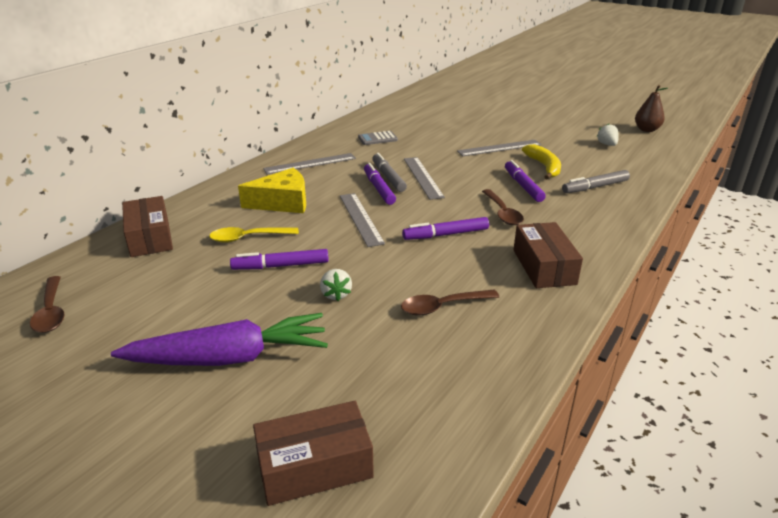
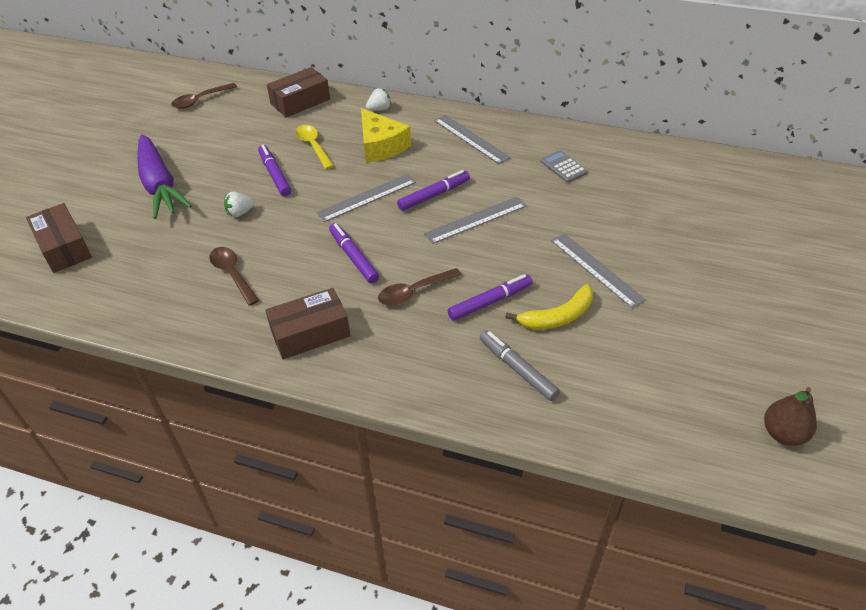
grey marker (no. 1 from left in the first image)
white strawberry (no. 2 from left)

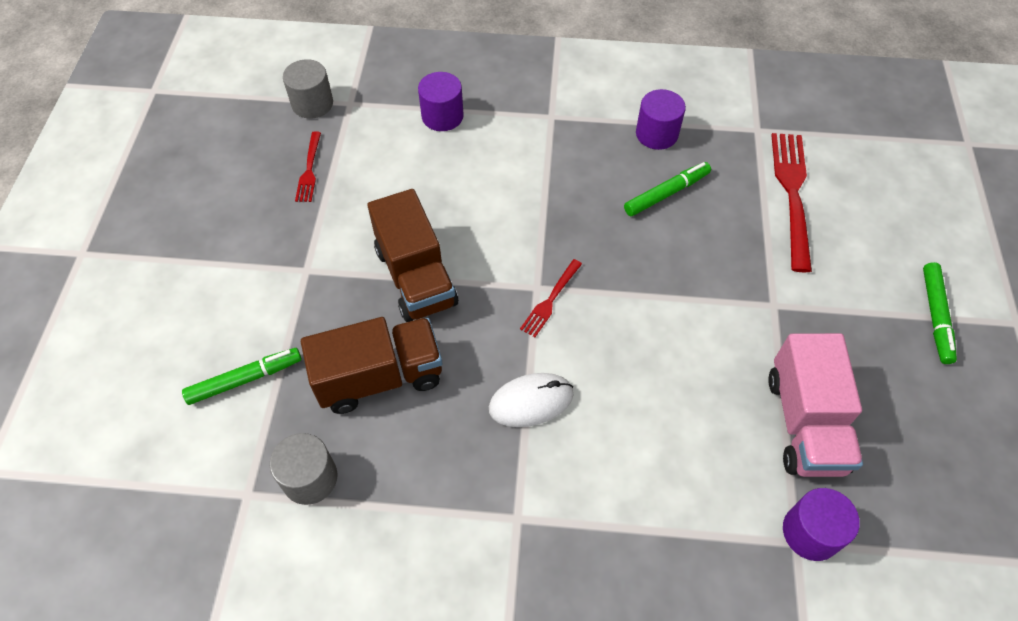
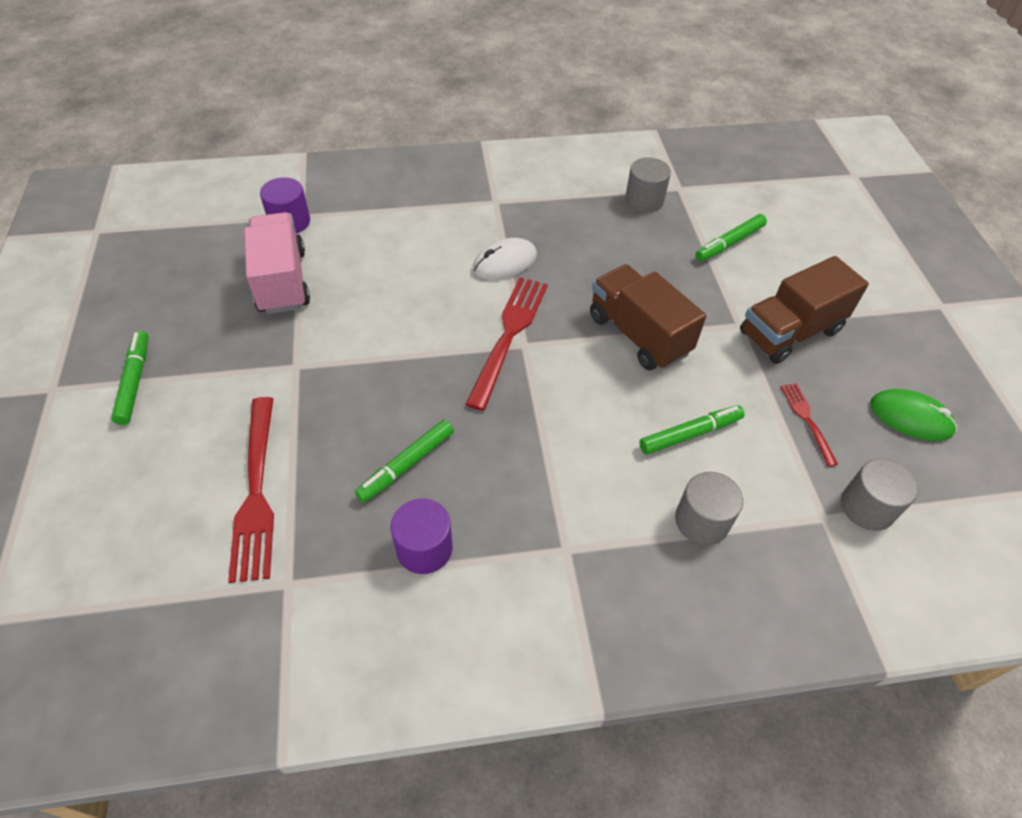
green marker (no. 3 from left)
green mouse
brown truck (no. 2 from left)
grey cylinder (no. 2 from left)
red fork (no. 2 from left)

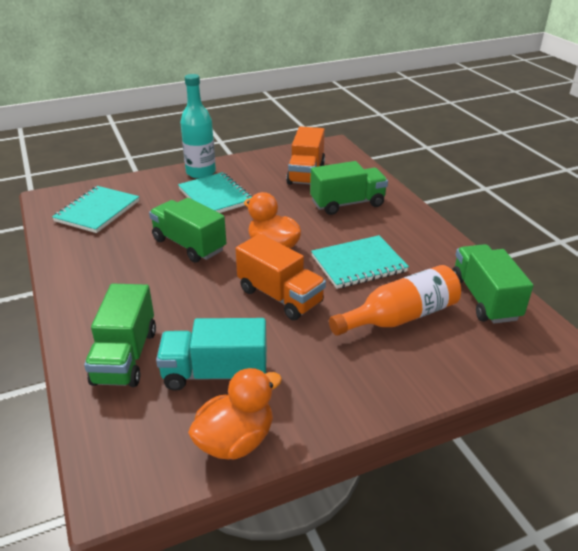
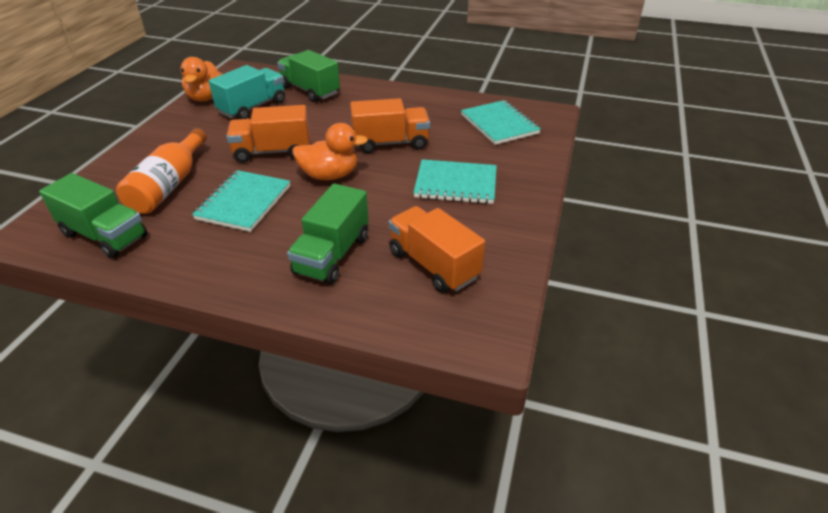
turquoise bottle
orange truck (no. 2 from left)

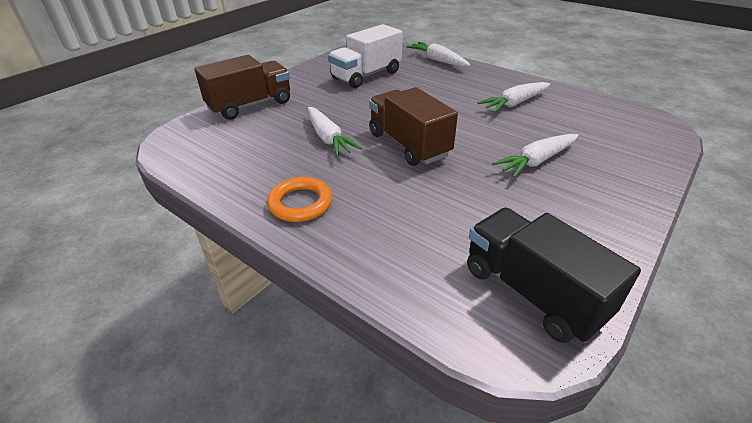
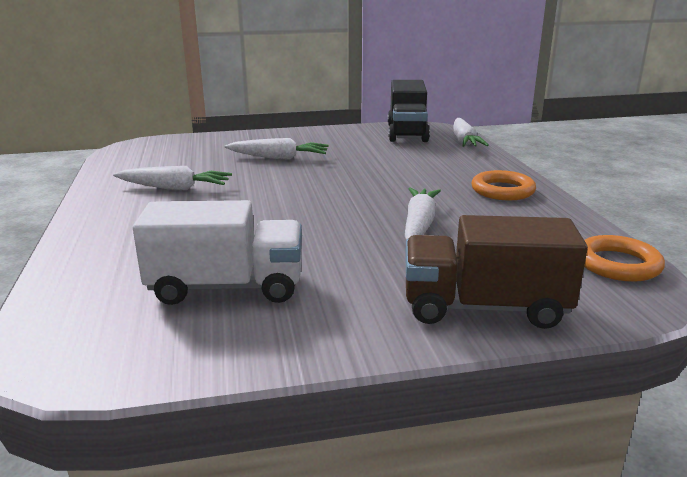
brown truck (no. 2 from left in the first image)
orange ring (no. 2 from left)
white carrot (no. 4 from left)

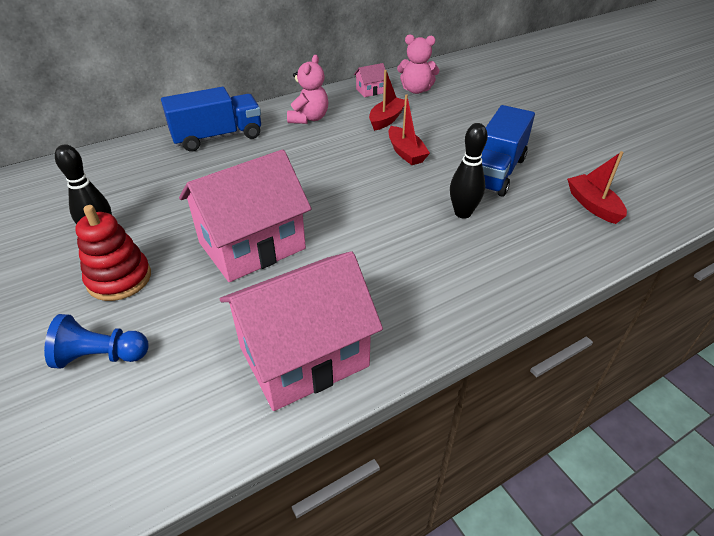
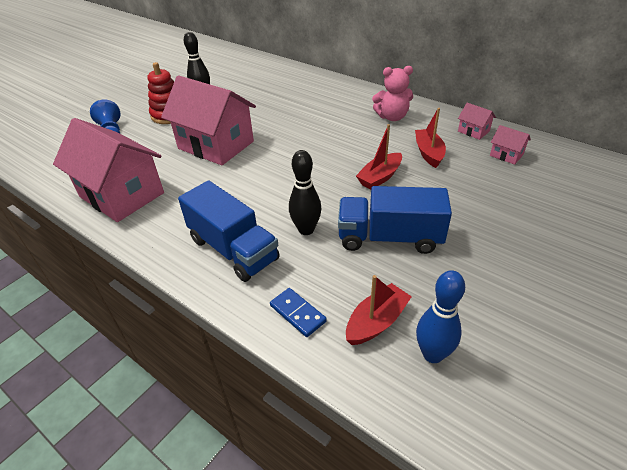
blue domino
blue bowling pin
blue truck (no. 1 from left)
pink house (no. 4 from left)
red boat (no. 3 from left)

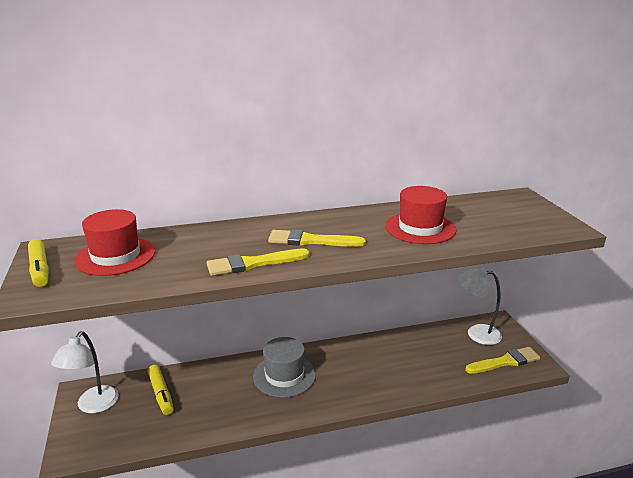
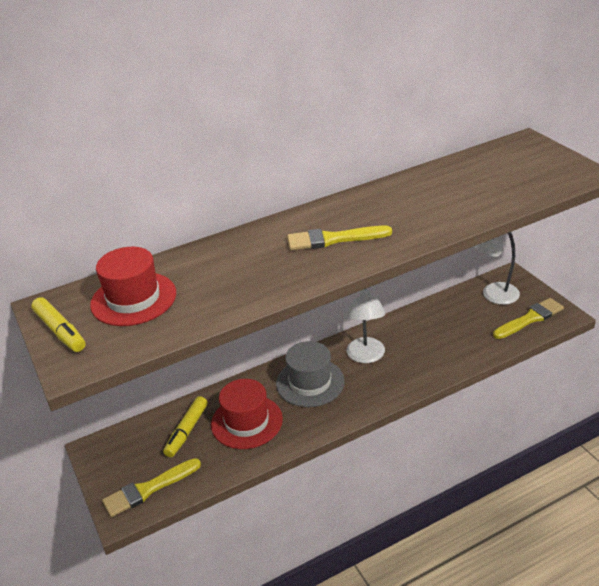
white lamp (no. 1 from left)
yellow brush (no. 1 from left)
red hat (no. 2 from left)
yellow marker (no. 2 from left)

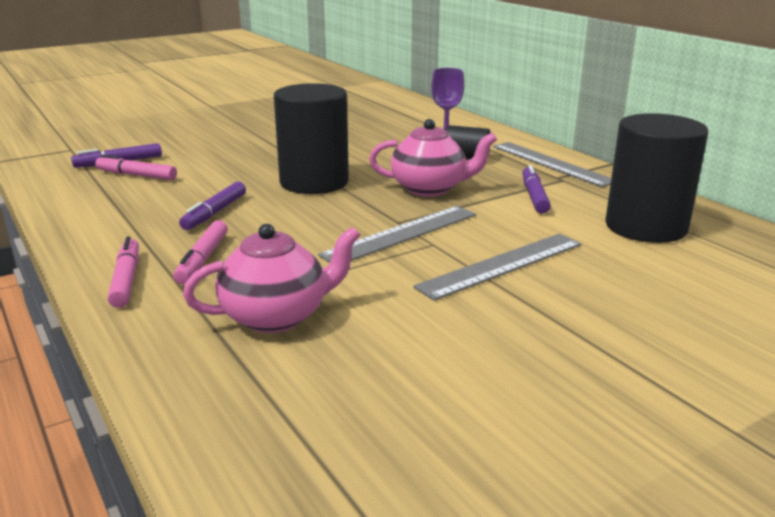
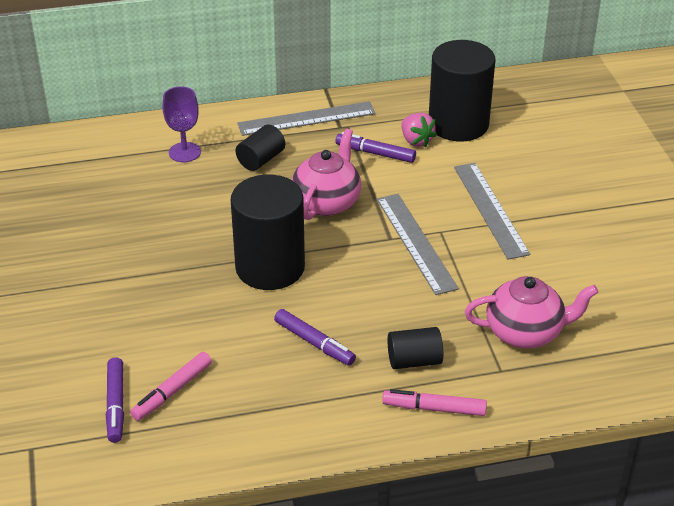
pink strawberry
black cylinder (no. 3 from left)
pink teapot (no. 2 from left)

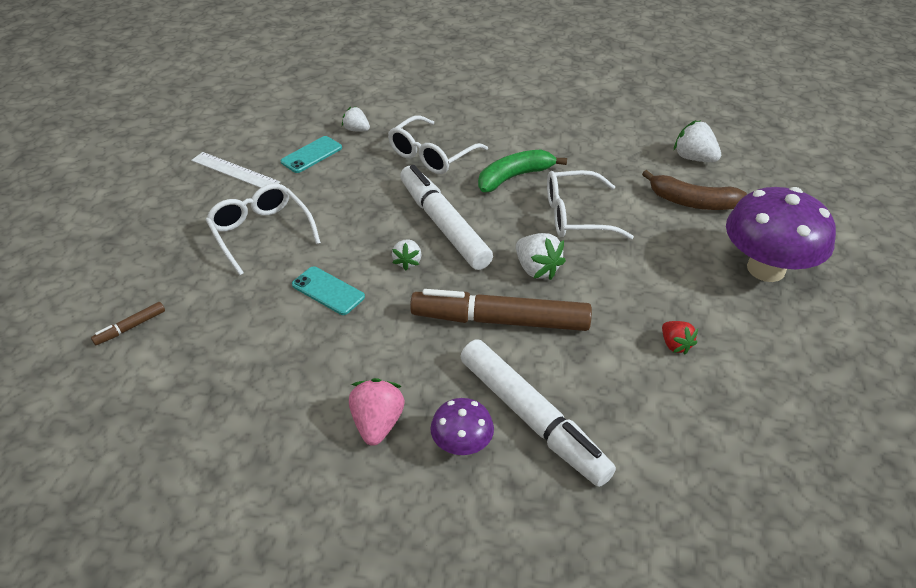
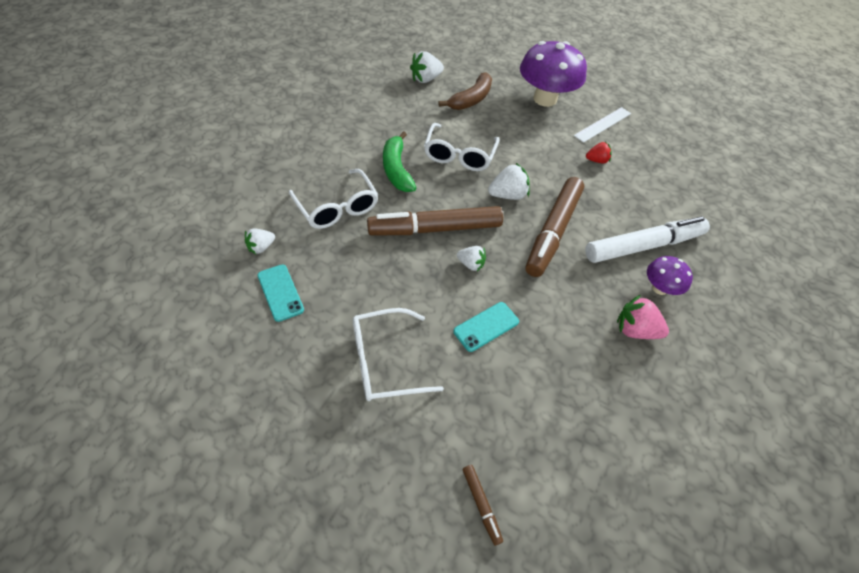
white ruler
brown marker (no. 1 from left)

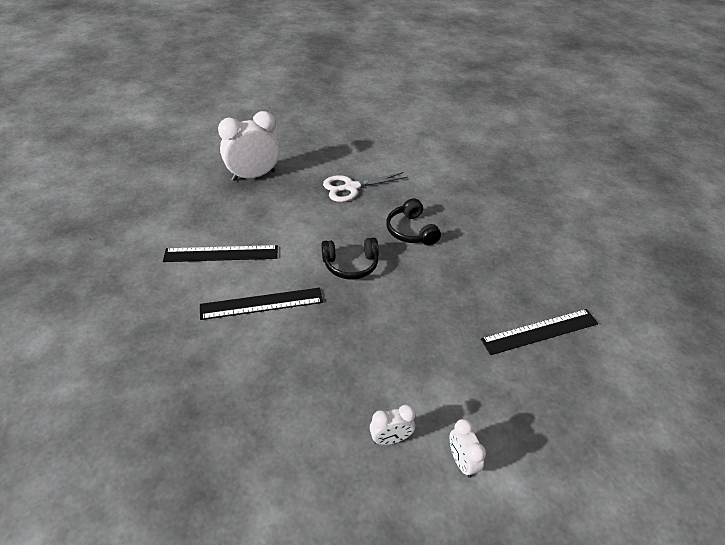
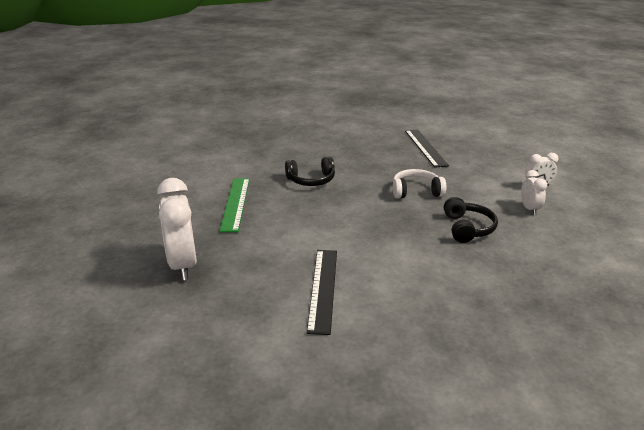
black ruler (no. 2 from left in the first image)
white headphones
black headphones (no. 2 from left)
green ruler

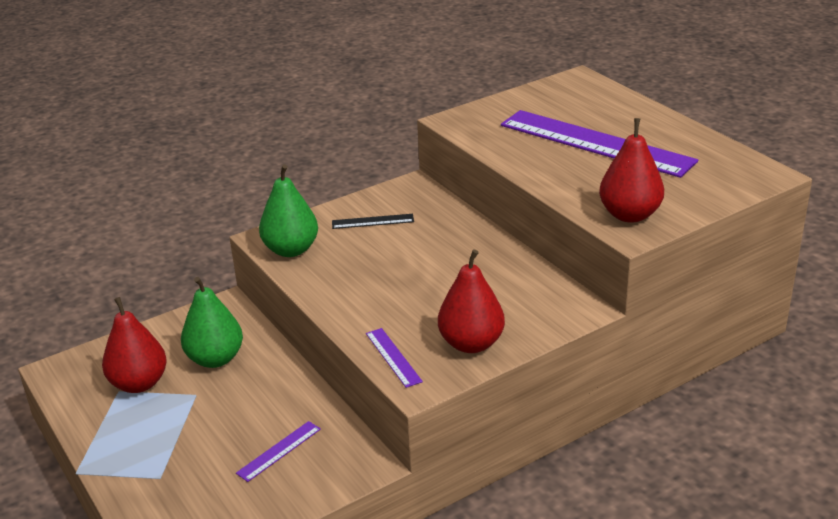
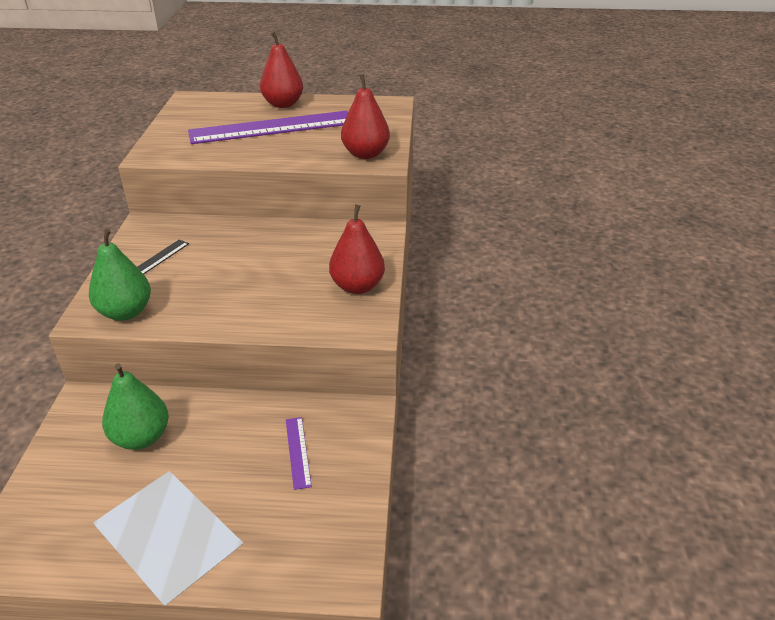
purple ruler (no. 2 from left in the first image)
red pear (no. 1 from left)

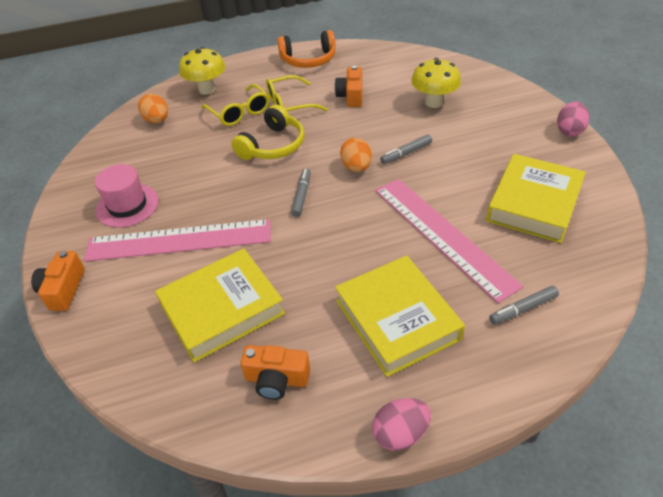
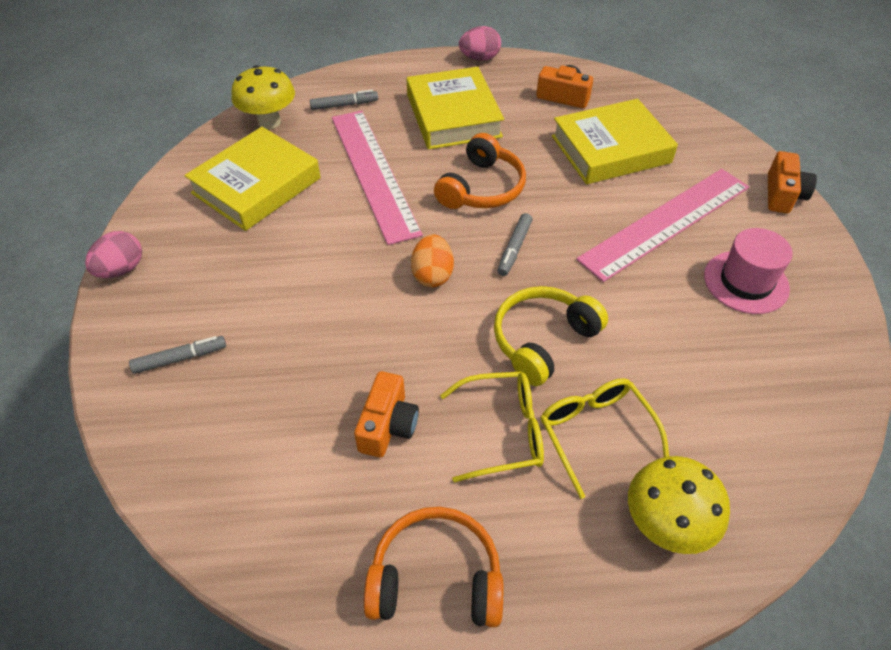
orange egg (no. 1 from left in the first image)
orange headphones (no. 2 from left)
grey marker (no. 1 from left)
yellow mushroom (no. 1 from left)
pink ruler (no. 2 from left)

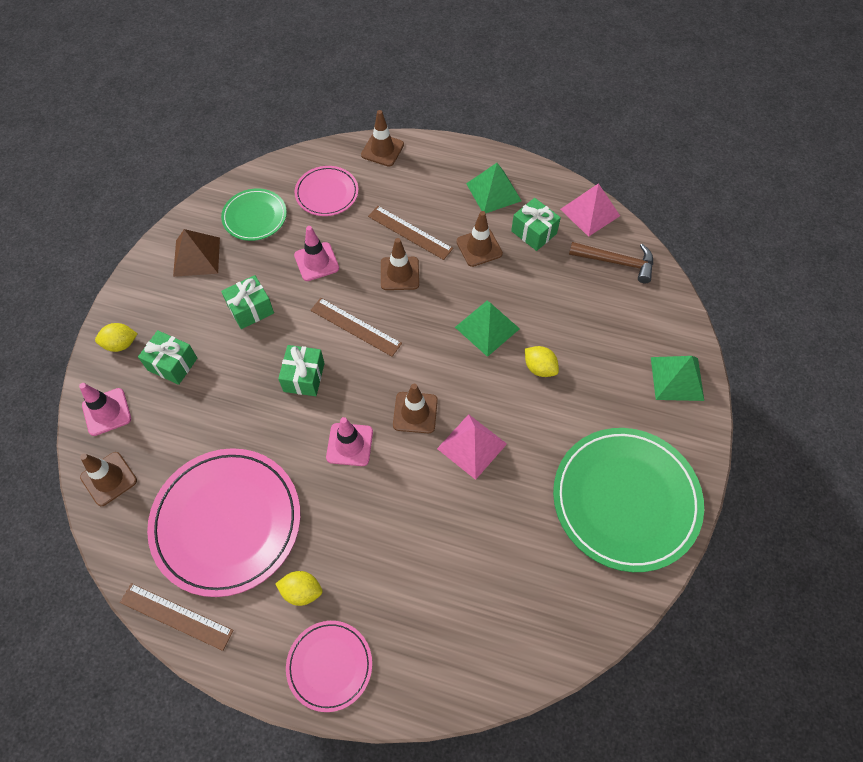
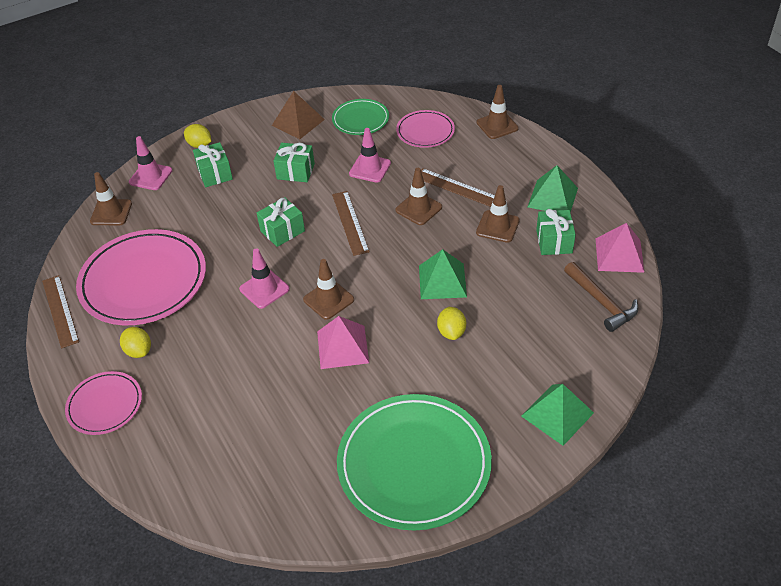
brown ruler (no. 3 from left)

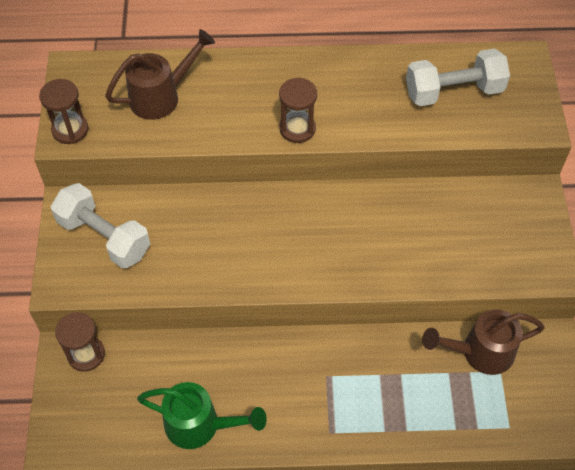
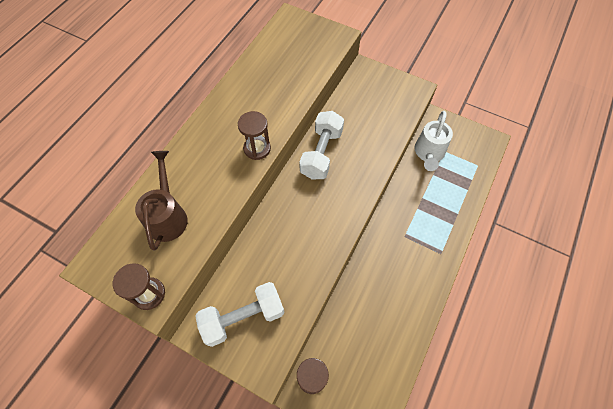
green watering can
white dumbbell (no. 2 from left)
white watering can

